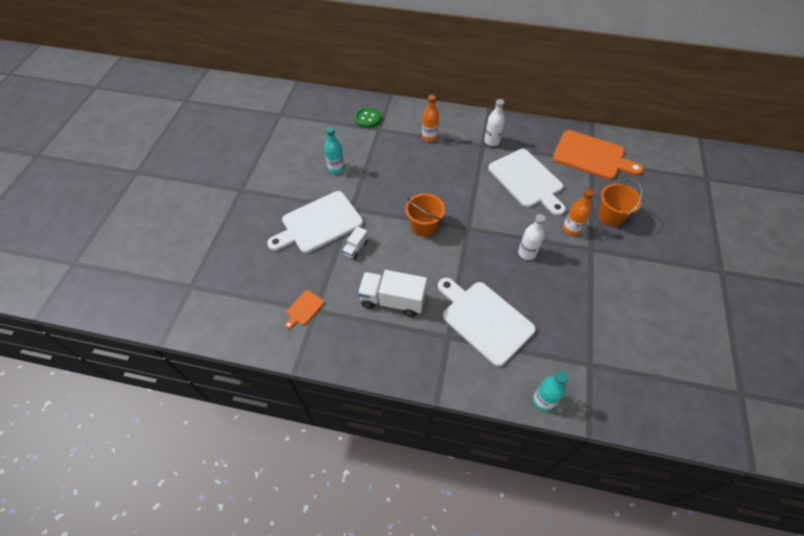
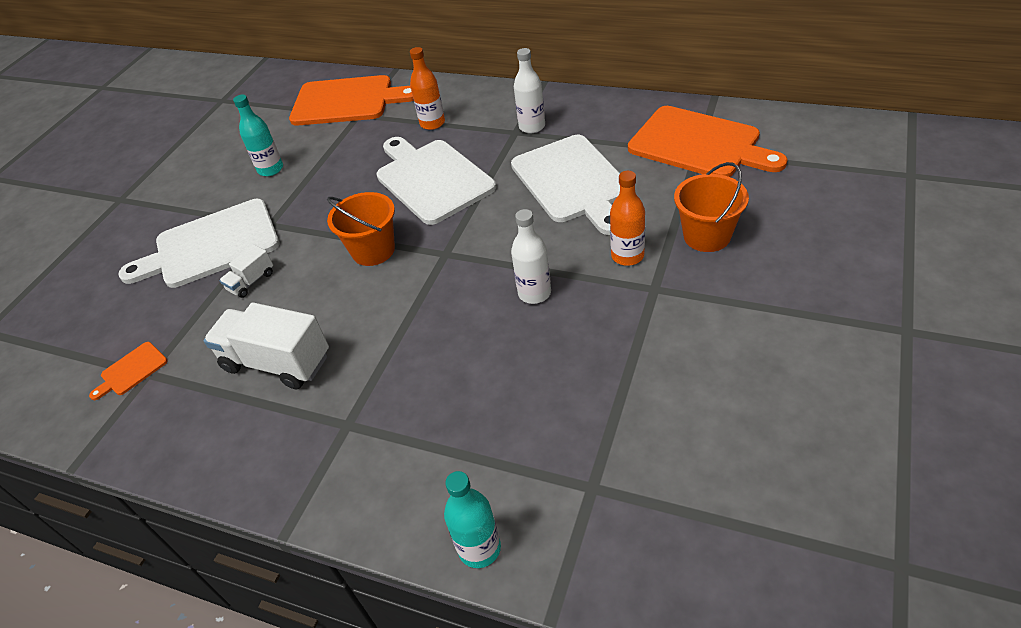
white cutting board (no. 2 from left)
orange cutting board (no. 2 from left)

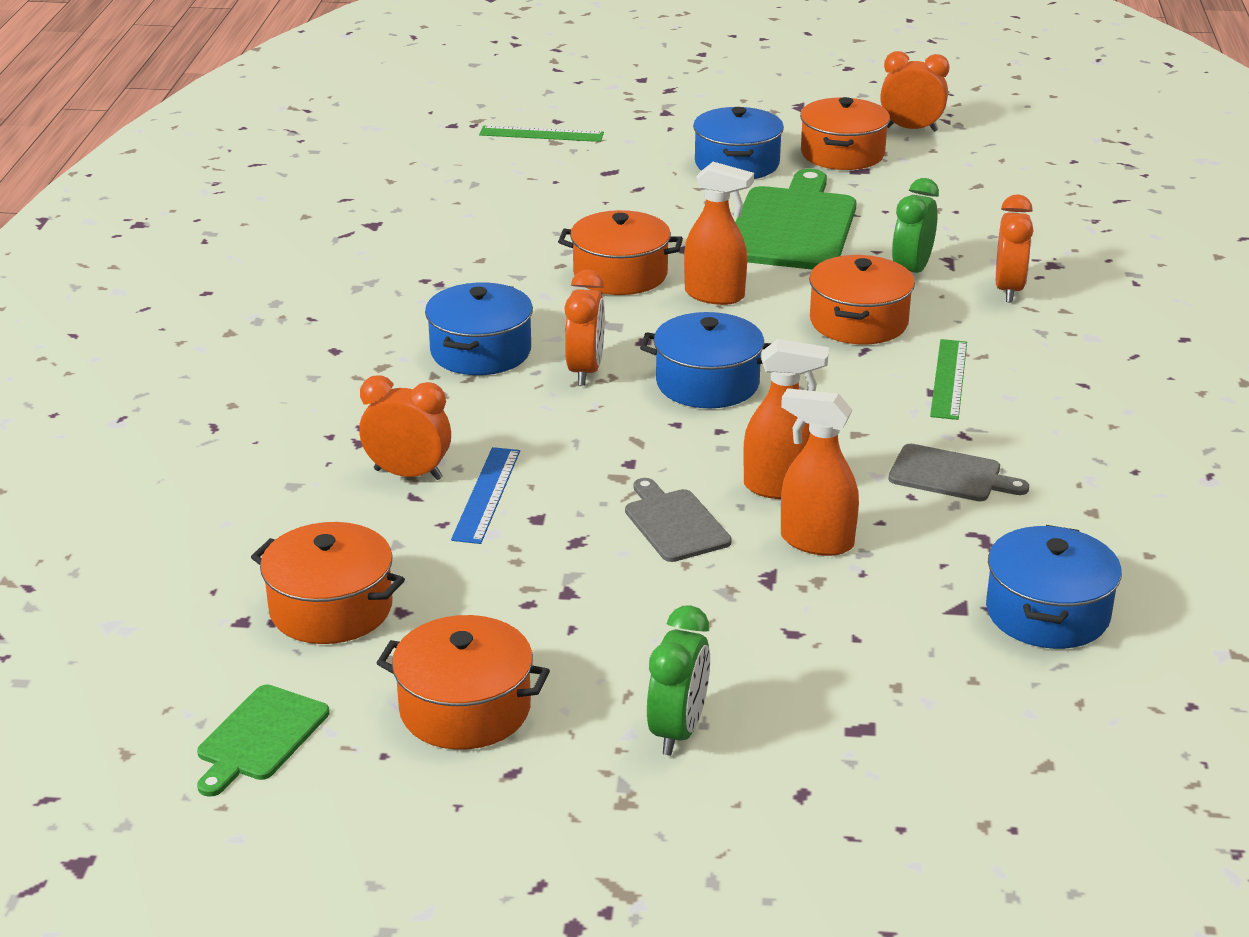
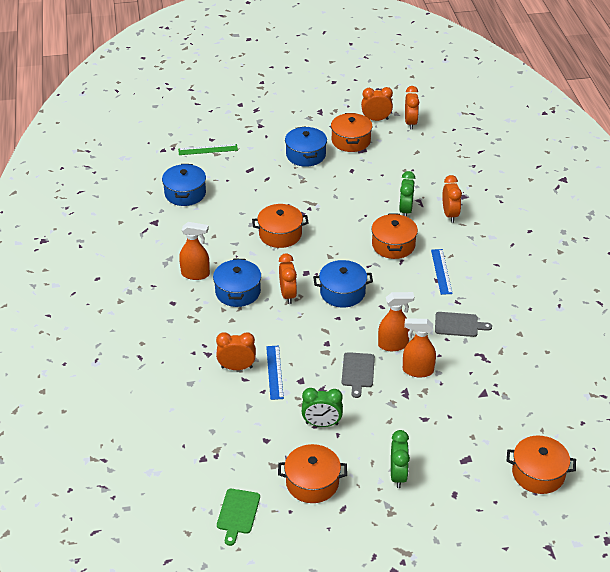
green cutting board (no. 2 from left in the first image)
green clock (no. 1 from left)
orange clock (no. 4 from left)
orange pot (no. 5 from left)
orange spray bottle (no. 1 from left)
blue pot (no. 1 from left)
blue ruler (no. 2 from left)
grey cutting board (no. 1 from left)

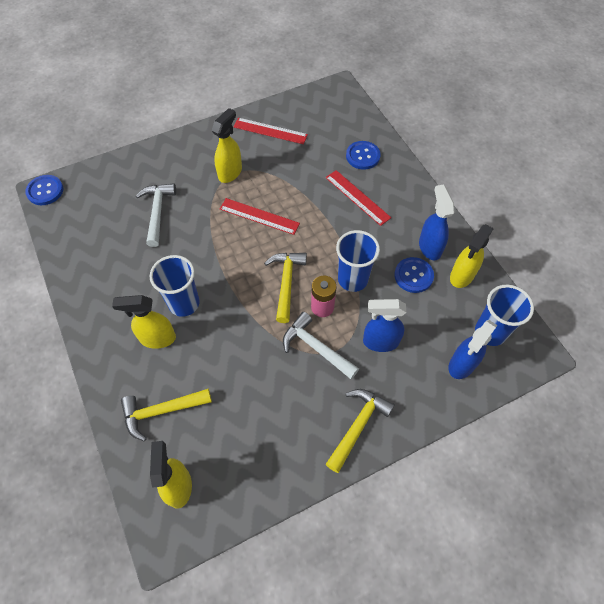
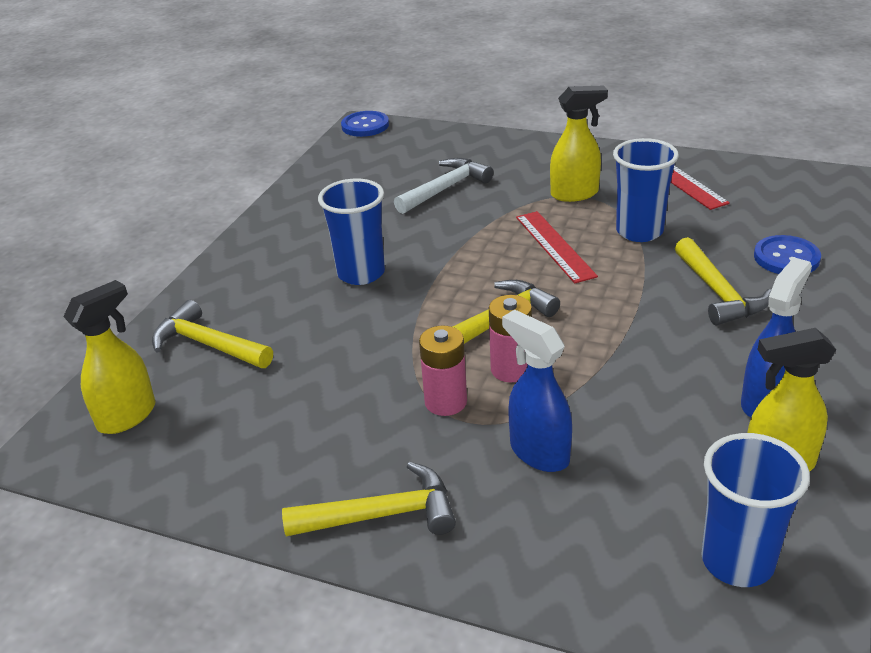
yellow spray bottle (no. 1 from left in the first image)
blue button (no. 3 from left in the first image)
blue spray bottle (no. 3 from left in the first image)
blue cup (no. 2 from left)
pink battery (no. 1 from left)
yellow hammer (no. 4 from left)

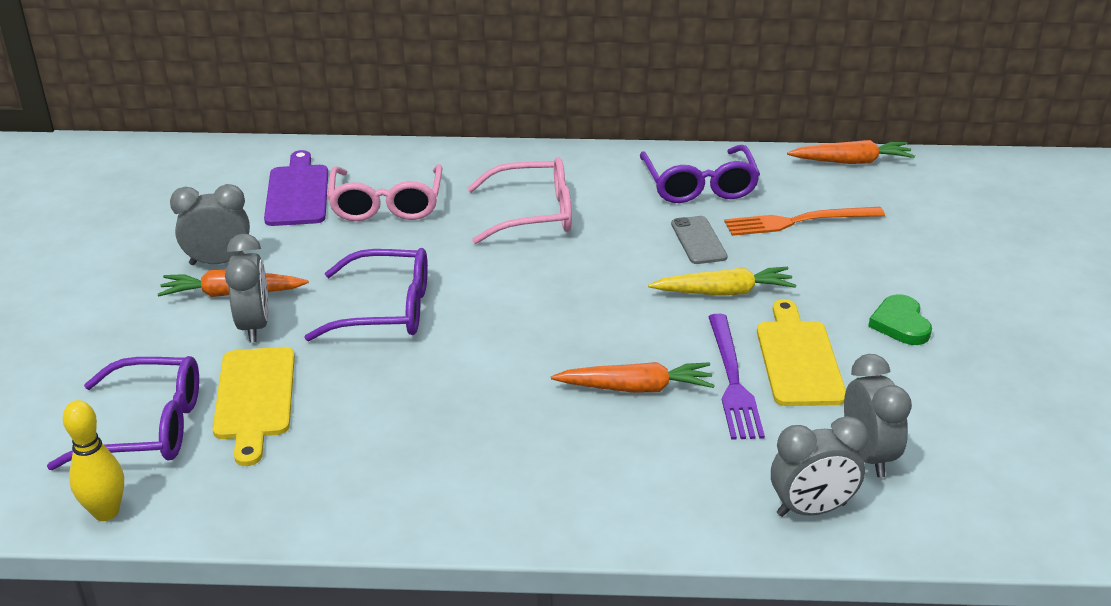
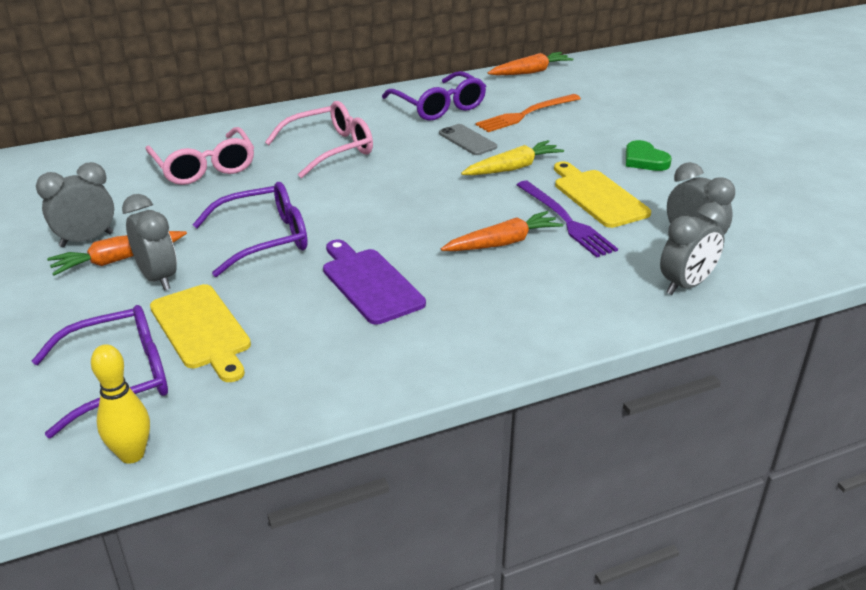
purple cutting board

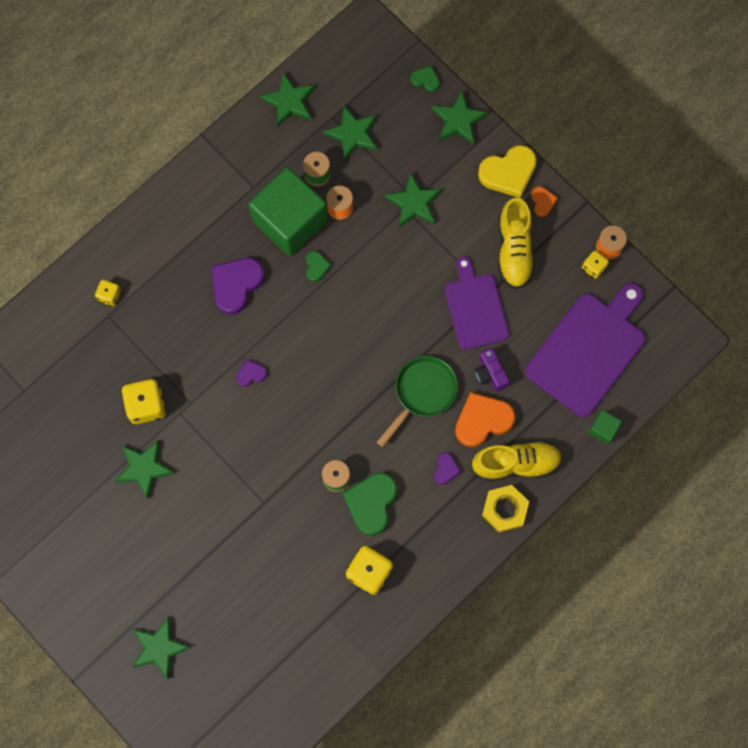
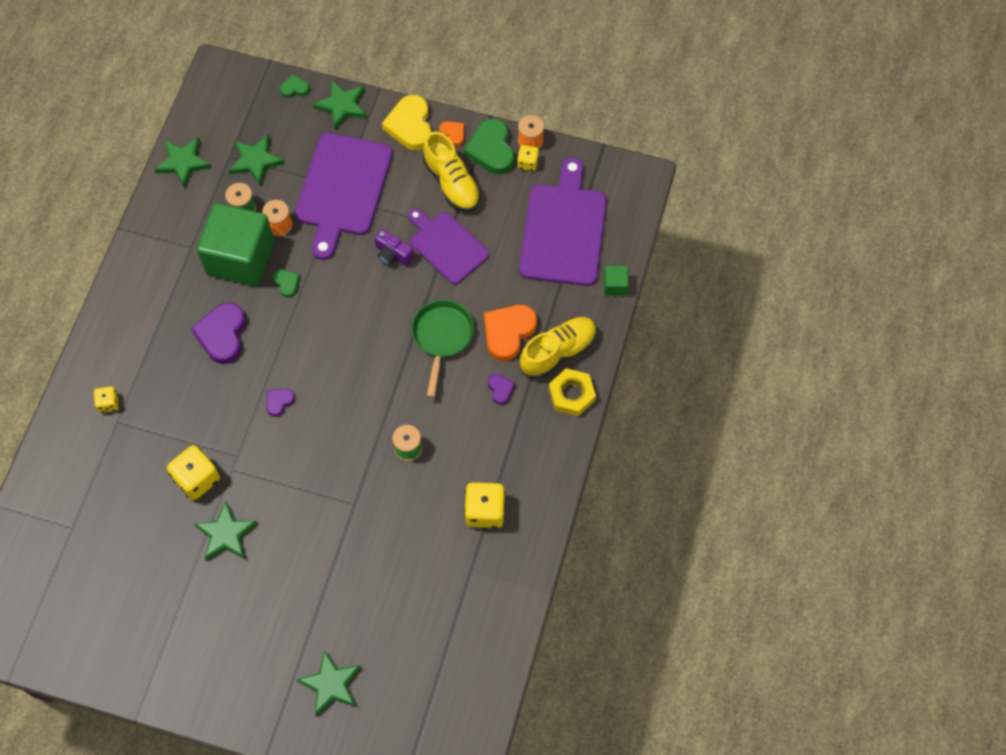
green heart (no. 3 from left)
purple camera
purple cutting board (no. 1 from left)
yellow heart

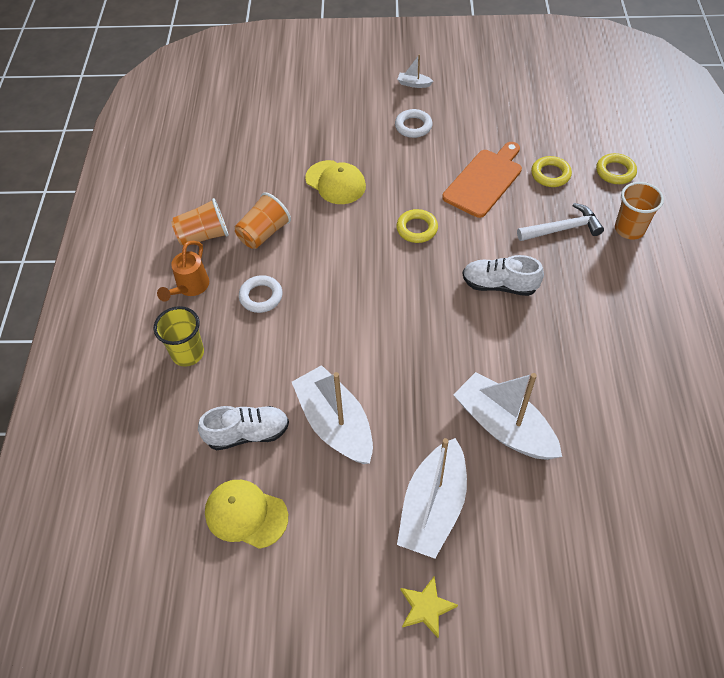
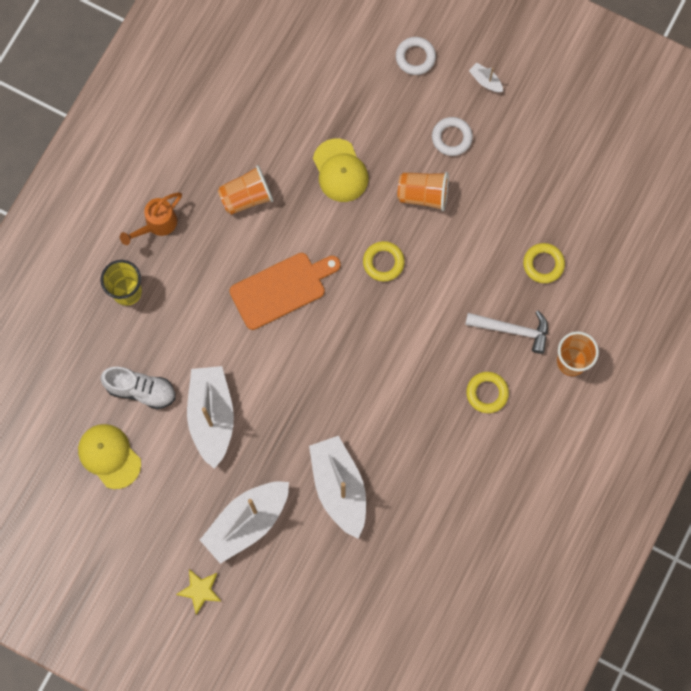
white shoe (no. 2 from left in the first image)
orange cup (no. 2 from left)
white ring (no. 1 from left)
orange cutting board
yellow ring (no. 2 from left)

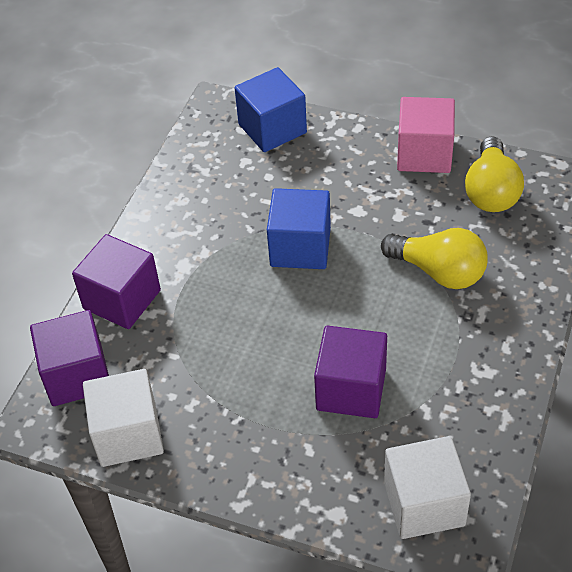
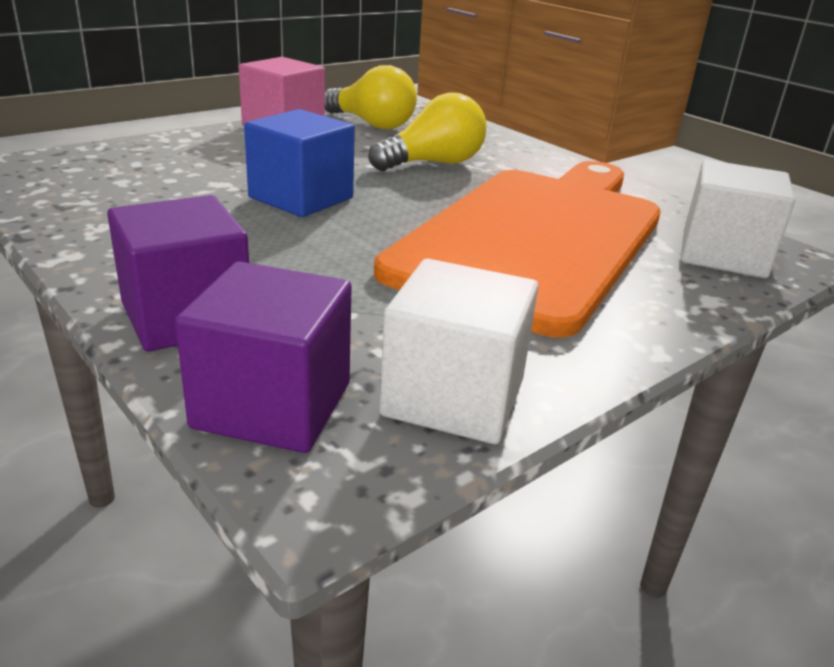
blue cube (no. 1 from left in the first image)
orange cutting board

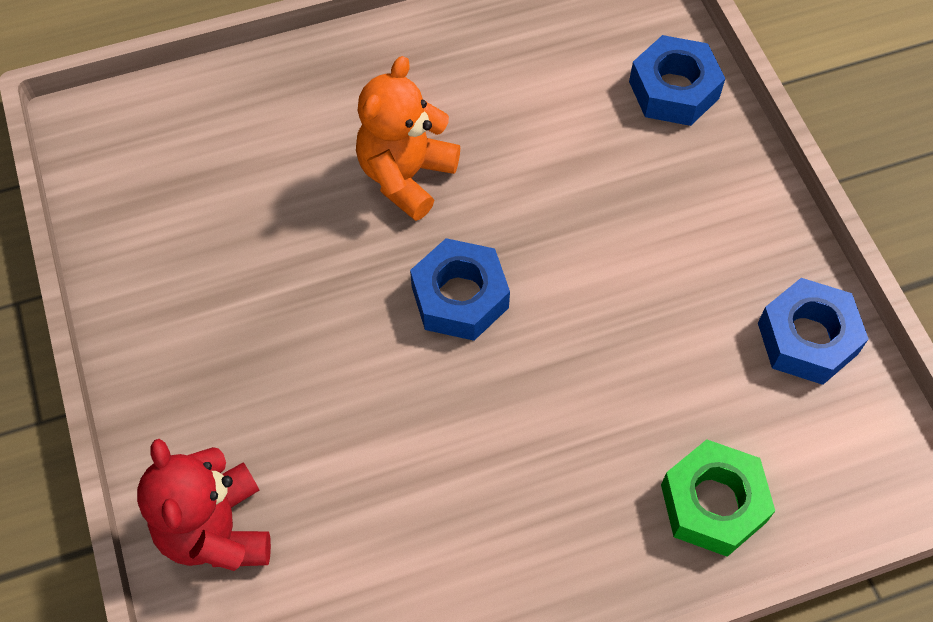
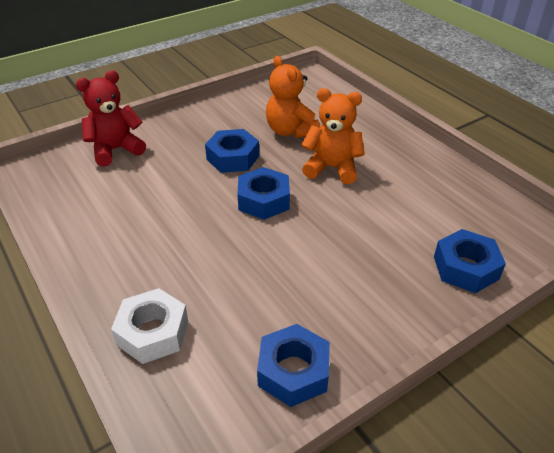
blue nut (no. 1 from left)
orange teddy bear (no. 1 from left)
white nut

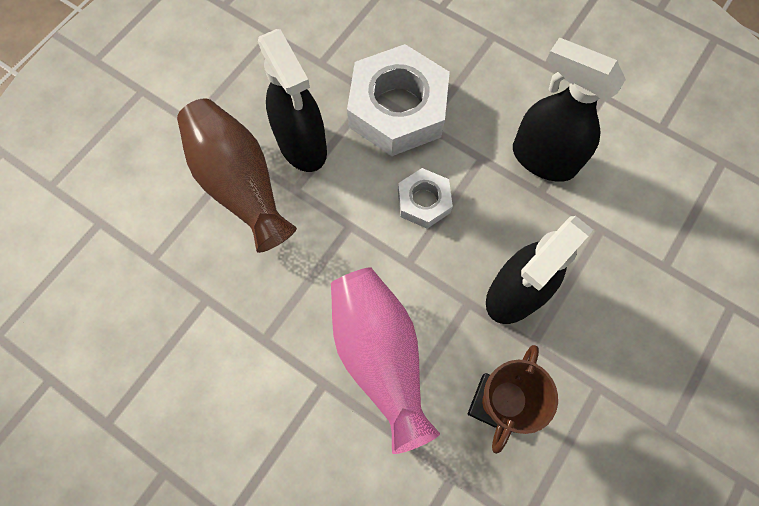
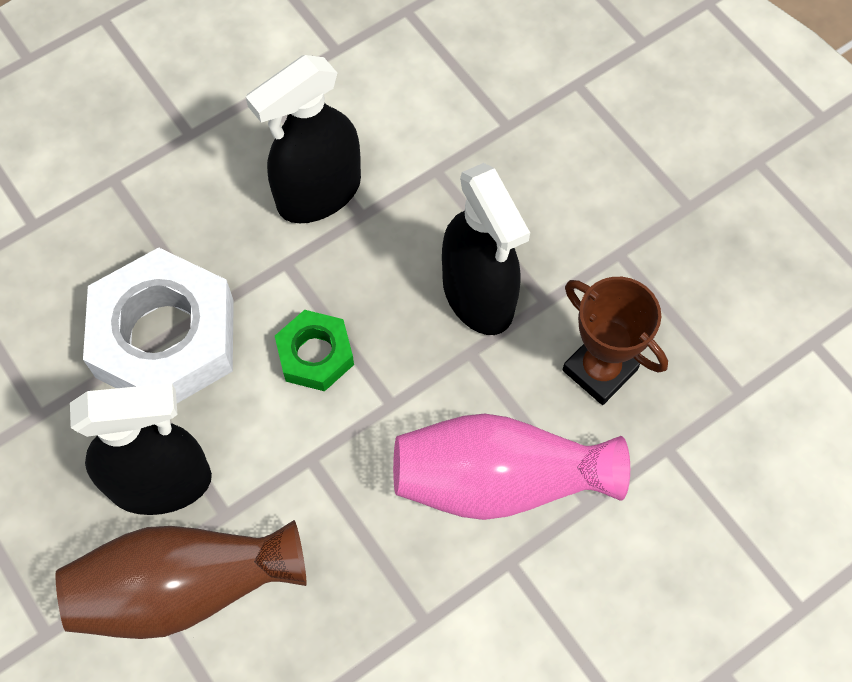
green nut

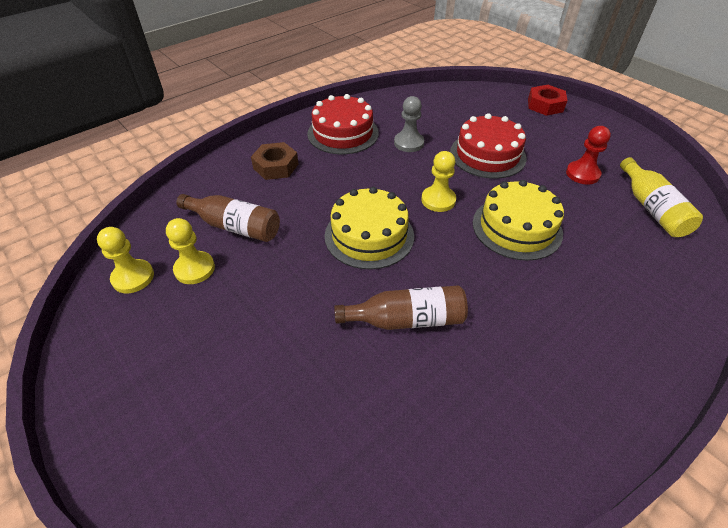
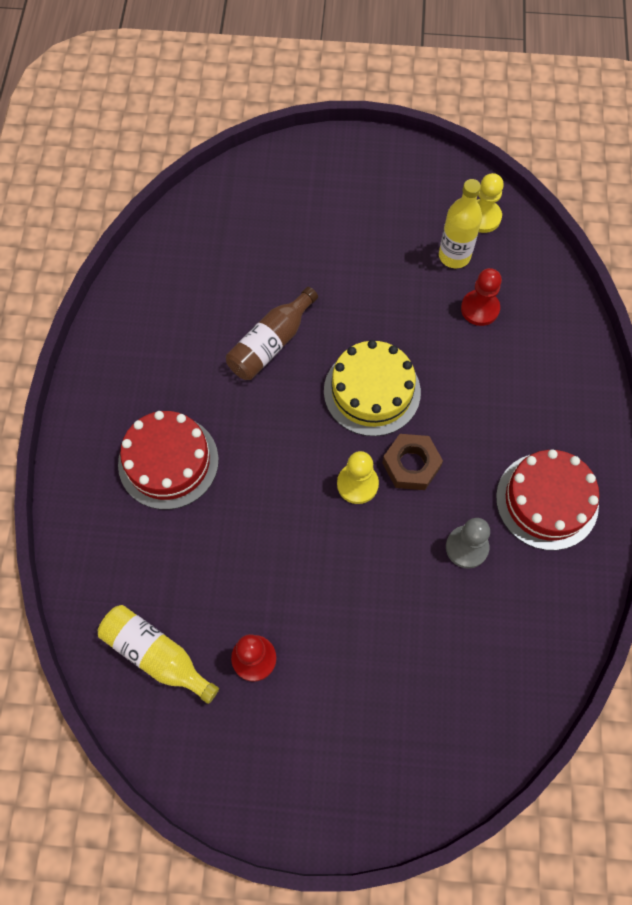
yellow cake (no. 2 from left in the first image)
red nut
brown nut
red cake (no. 1 from left)
yellow bottle (no. 2 from left)
red pawn (no. 2 from left)

